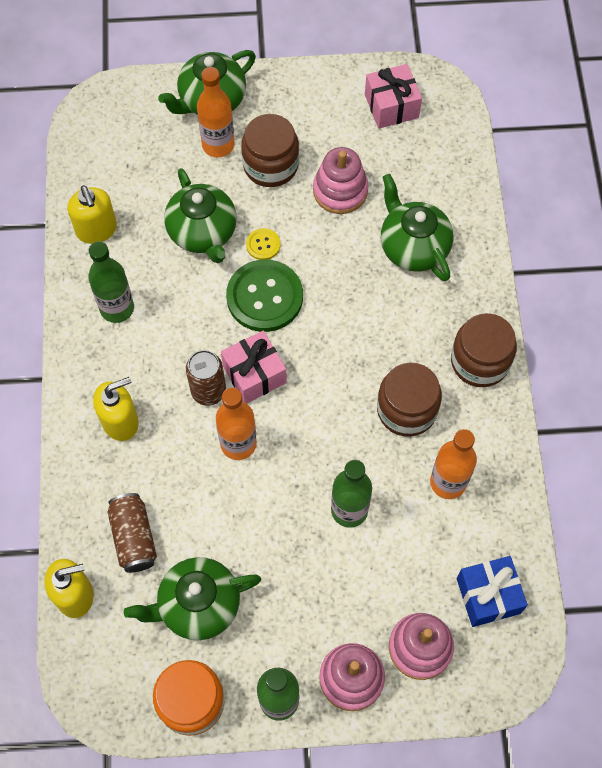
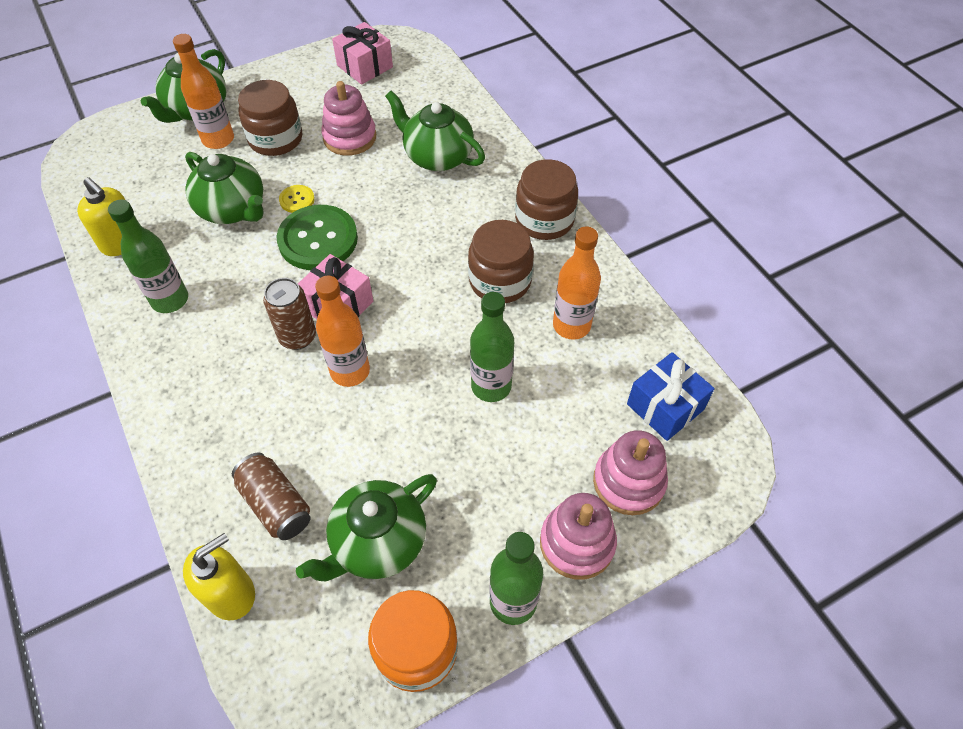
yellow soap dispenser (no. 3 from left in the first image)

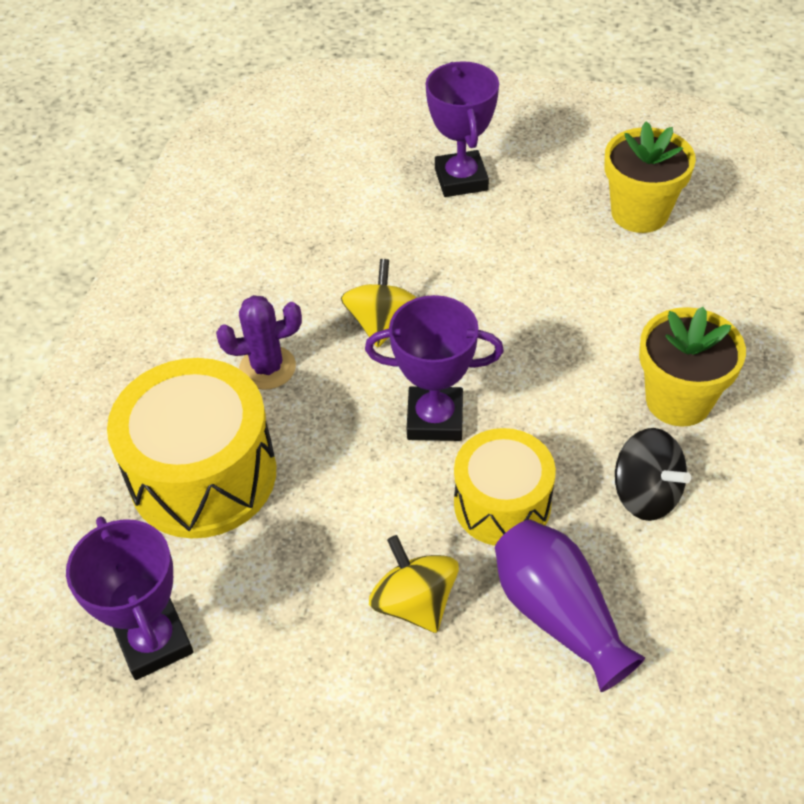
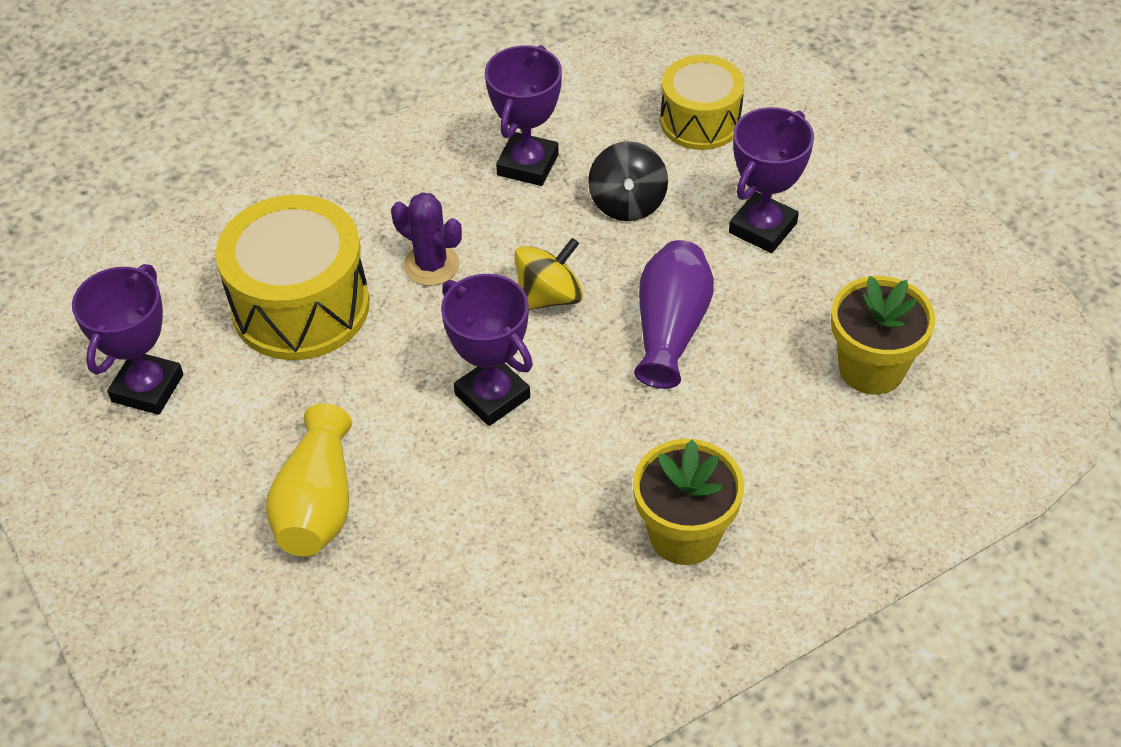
yellow drum (no. 2 from left)
black spinning top
purple vase
yellow vase
purple trophy (no. 3 from left)

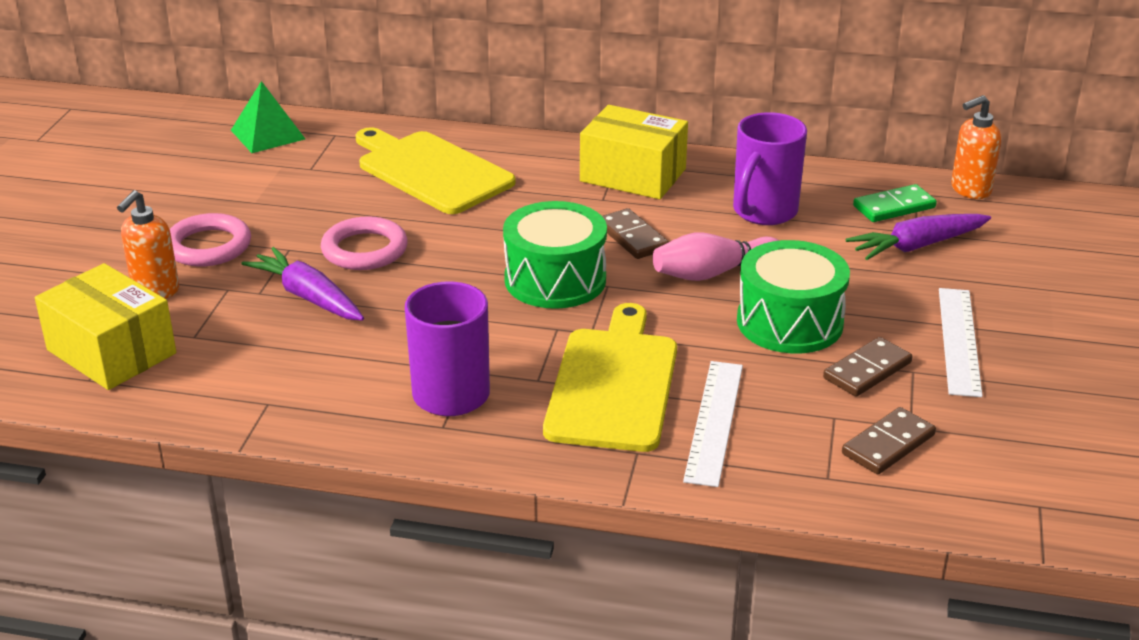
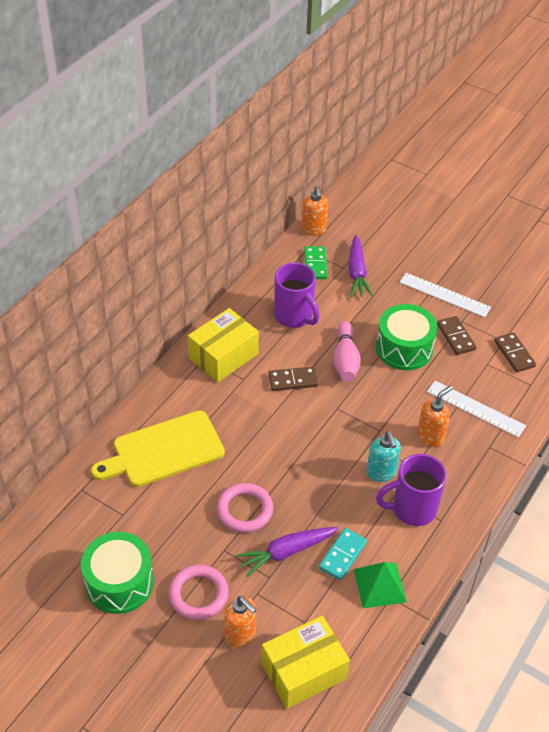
green pyramid
green drum (no. 1 from left)
orange soap dispenser (no. 3 from left)
turquoise soap dispenser
turquoise domino

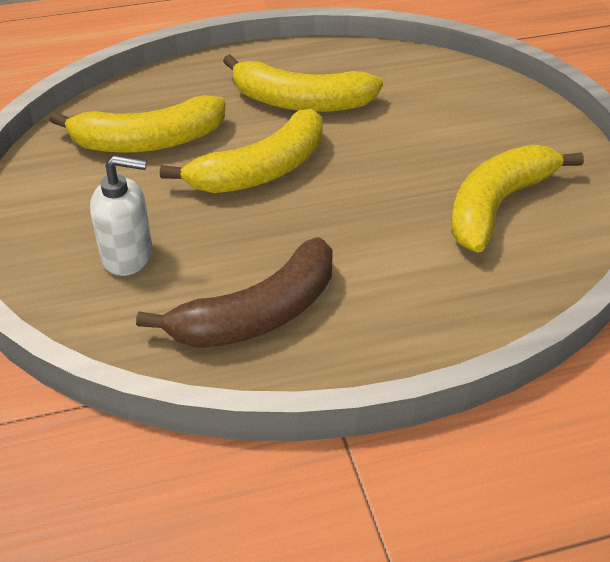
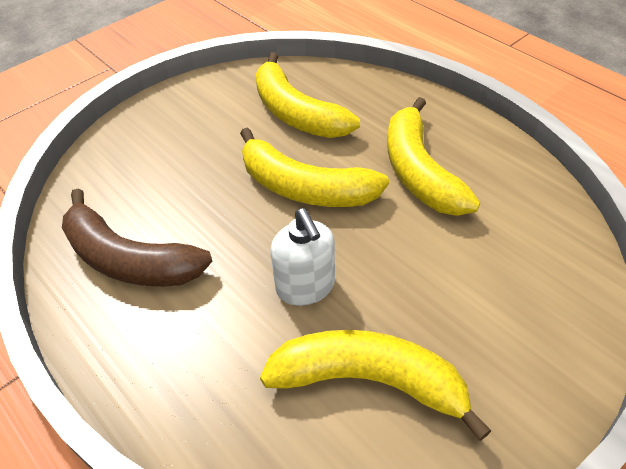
white soap dispenser

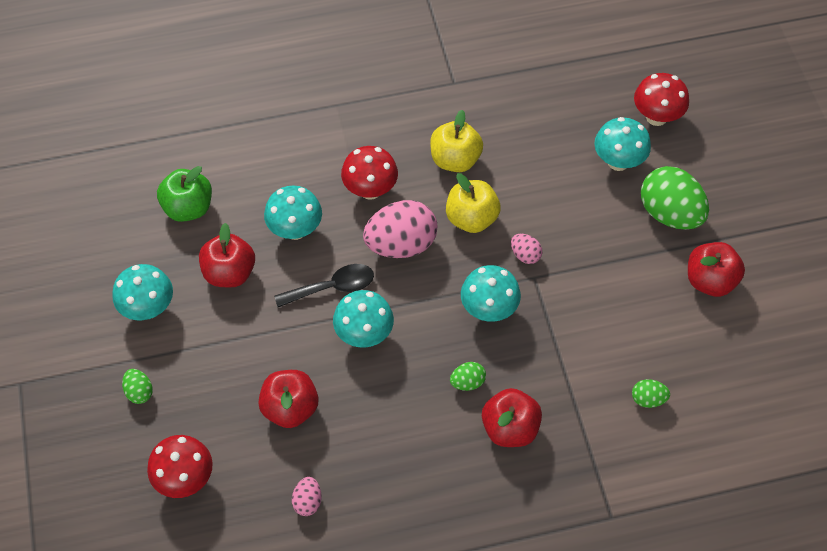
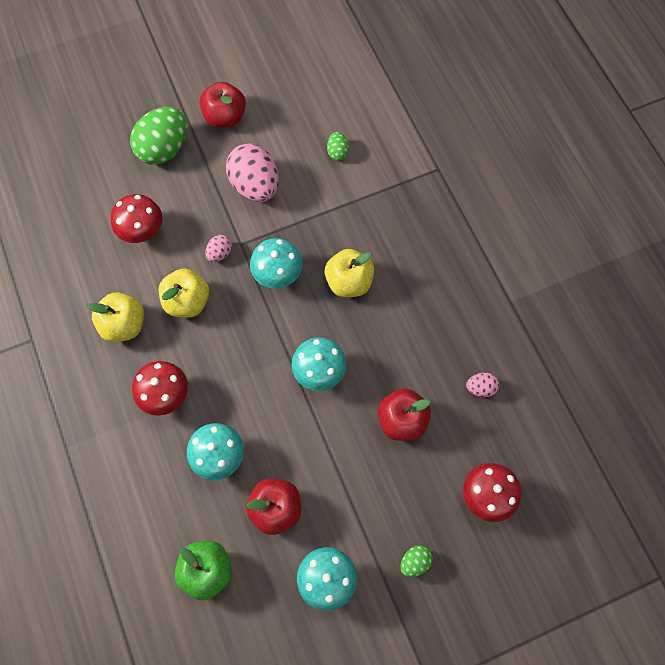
red mushroom (no. 1 from left)
turquoise mushroom (no. 5 from left in the first image)
pink egg (no. 2 from left)
black spoon
yellow apple (no. 3 from left)
red apple (no. 3 from left in the first image)

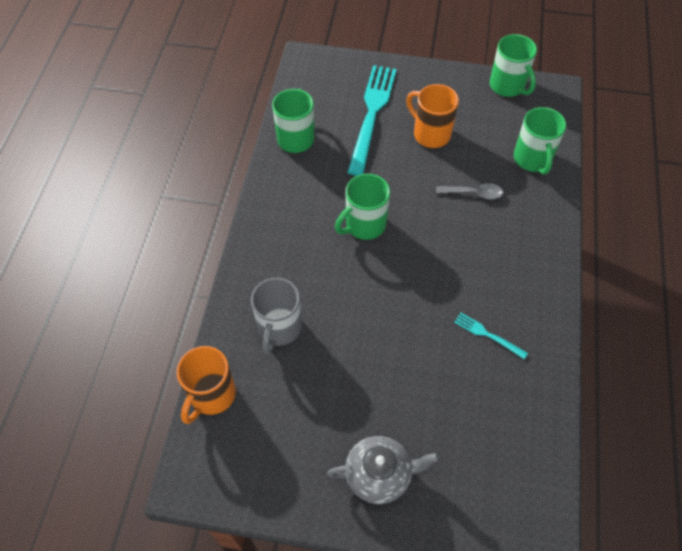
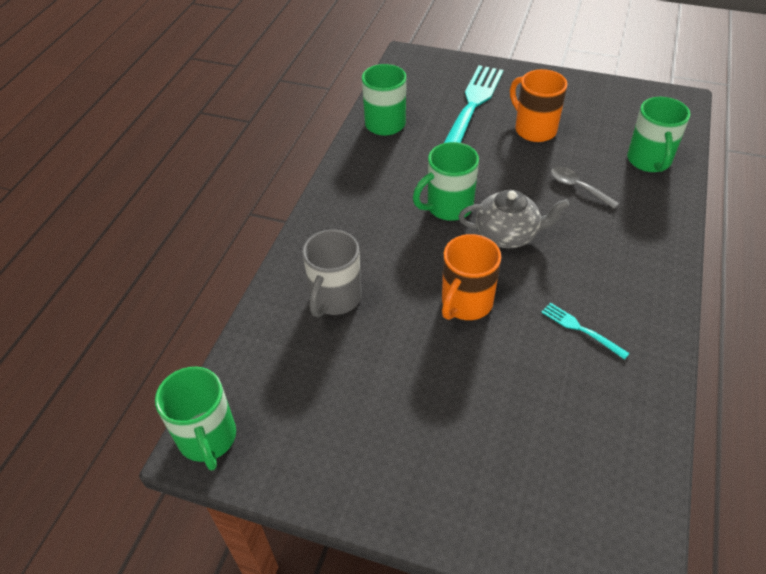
green mug (no. 1 from left)
grey spoon
orange mug (no. 1 from left)
grey teapot

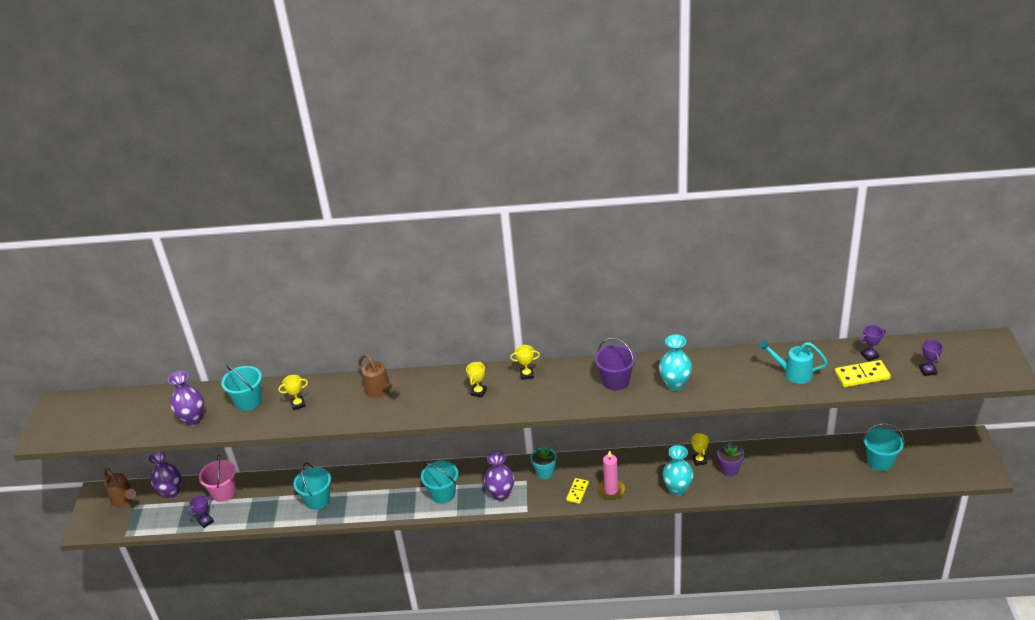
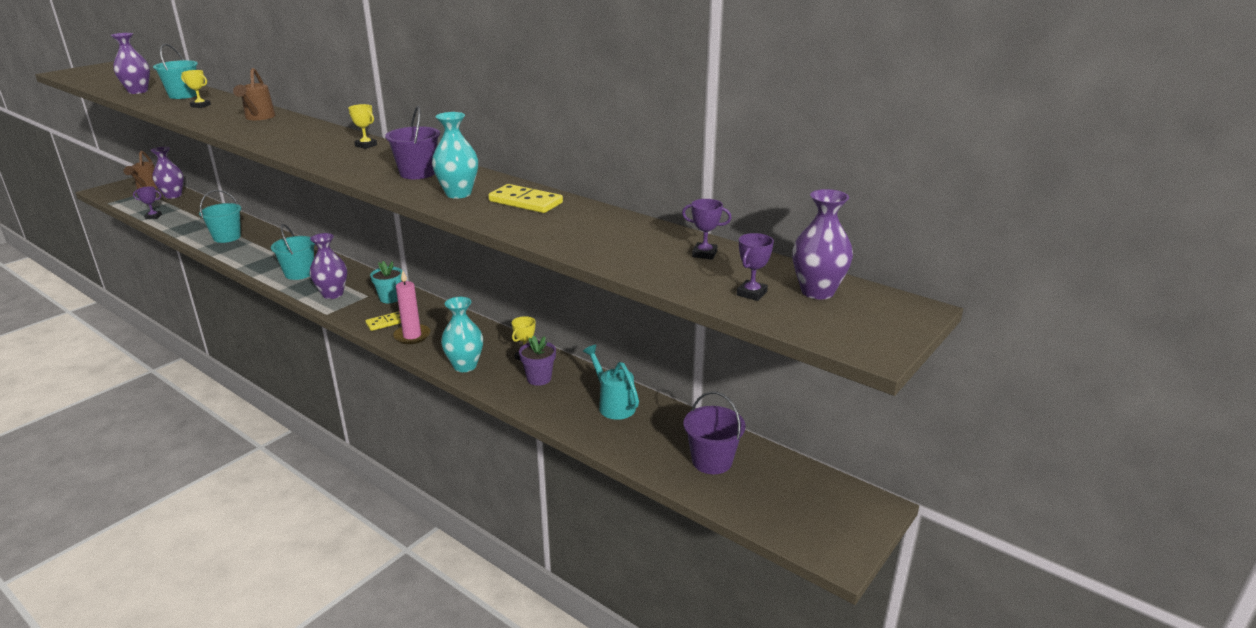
turquoise watering can
yellow domino (no. 2 from left)
yellow trophy (no. 2 from left in the first image)
purple bucket (no. 2 from left)
pink bucket
purple vase (no. 4 from left)

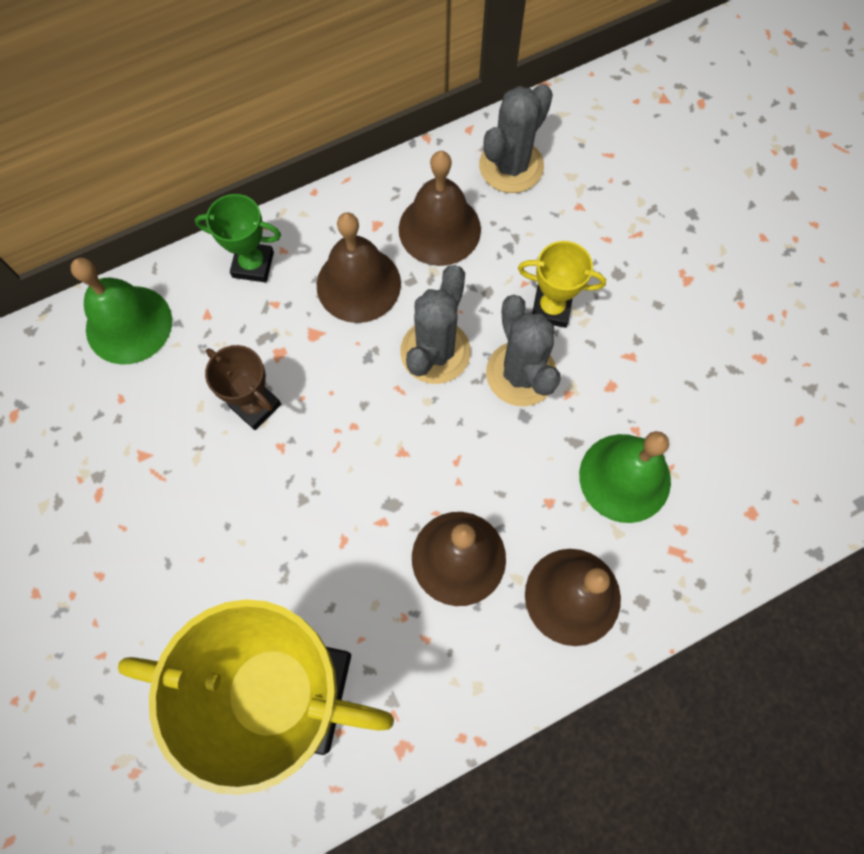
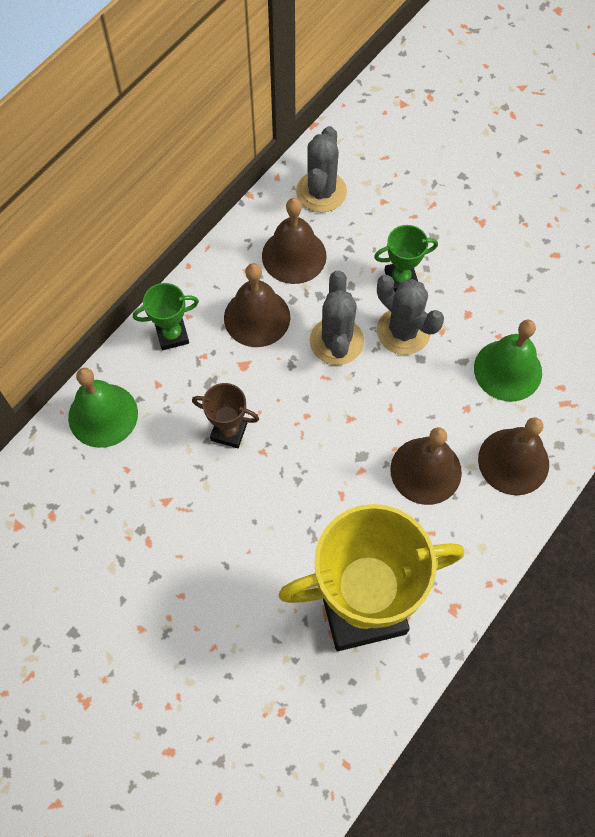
green trophy (no. 2 from left)

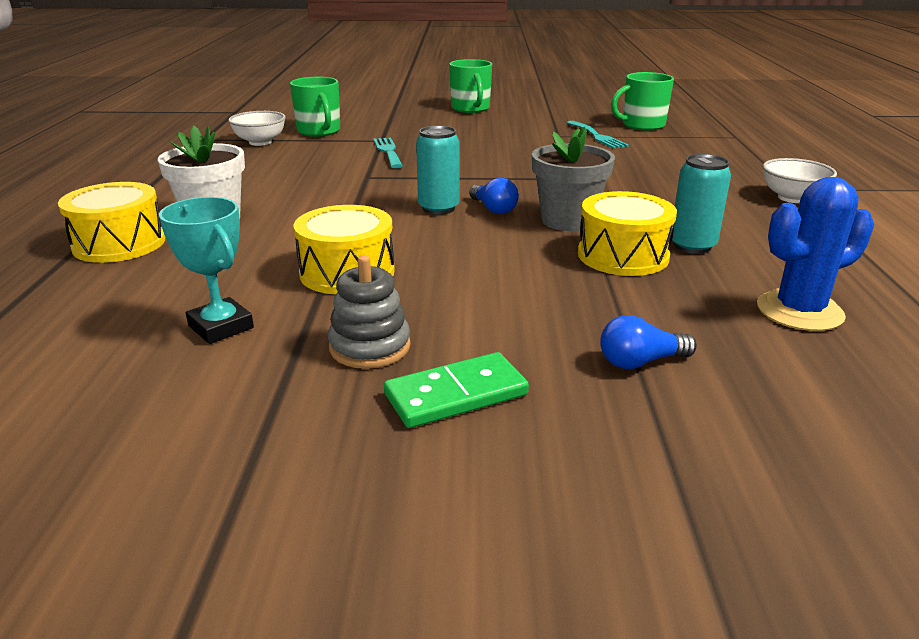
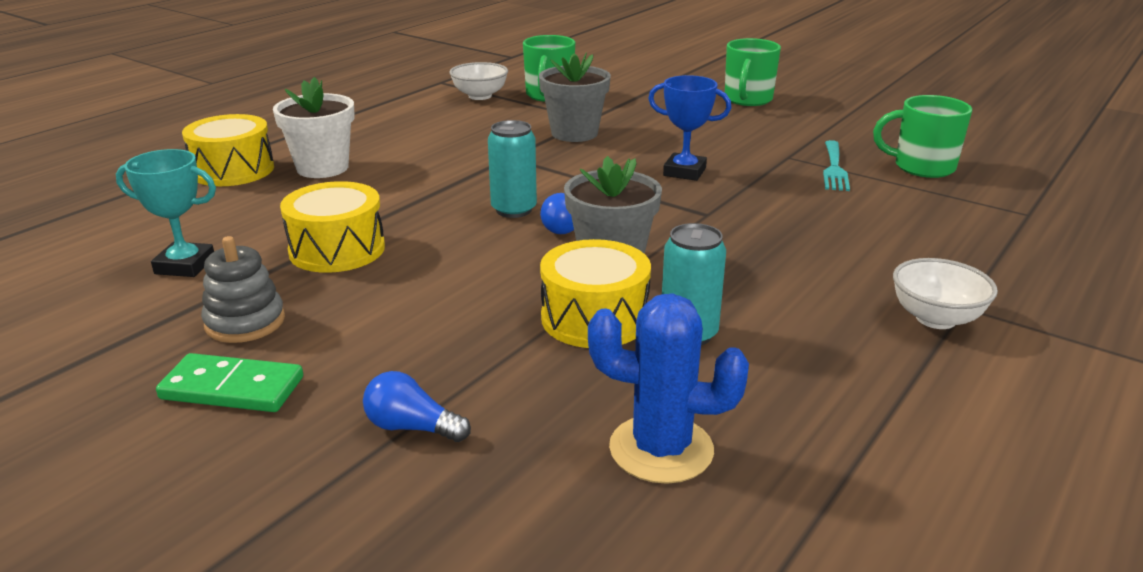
grey flower pot (no. 1 from left)
turquoise trophy
blue trophy

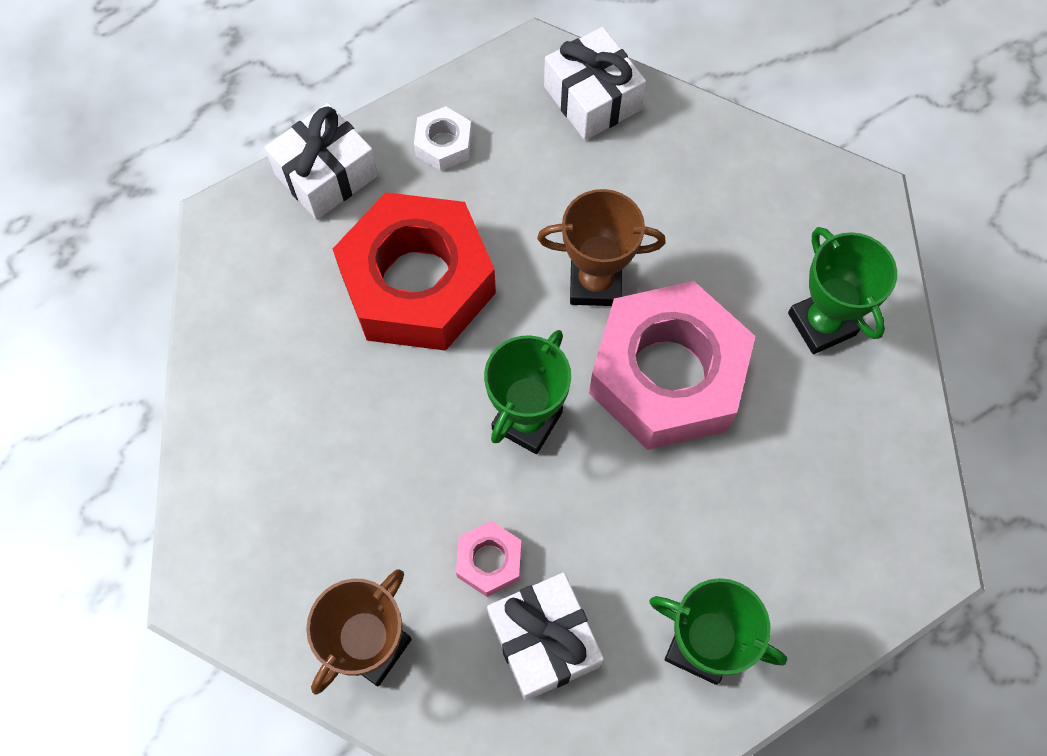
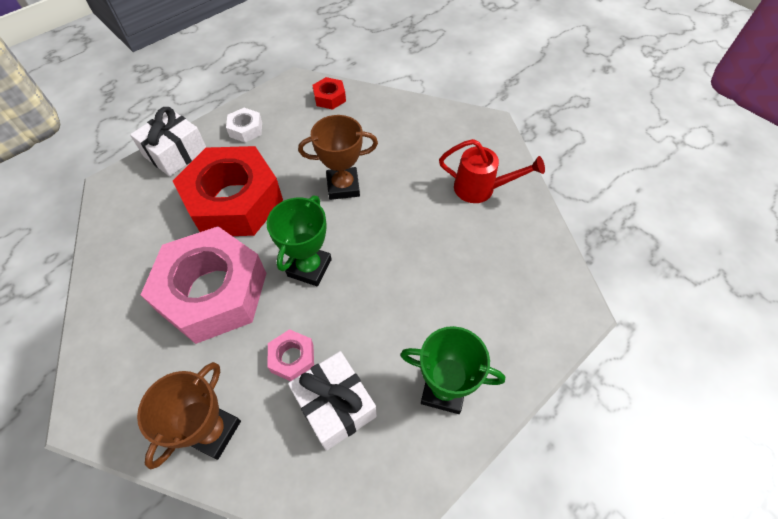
red nut (no. 2 from left)
red watering can
pink nut (no. 1 from left)

